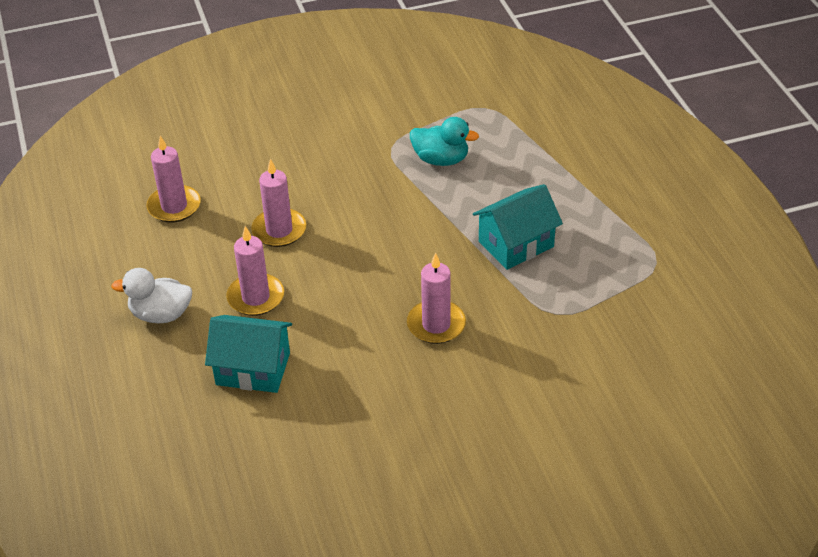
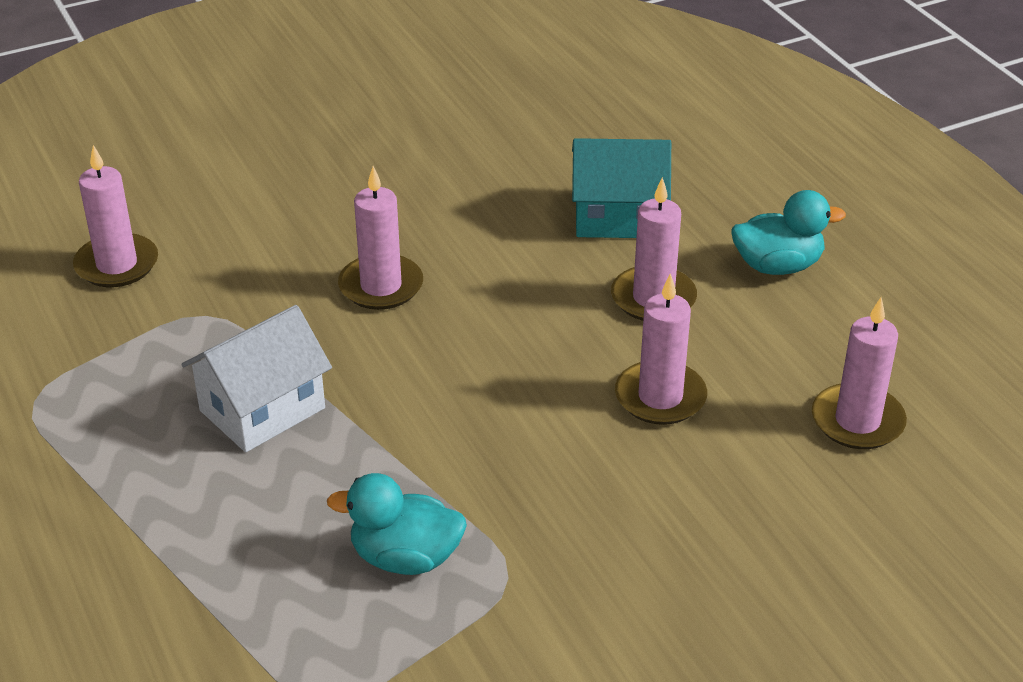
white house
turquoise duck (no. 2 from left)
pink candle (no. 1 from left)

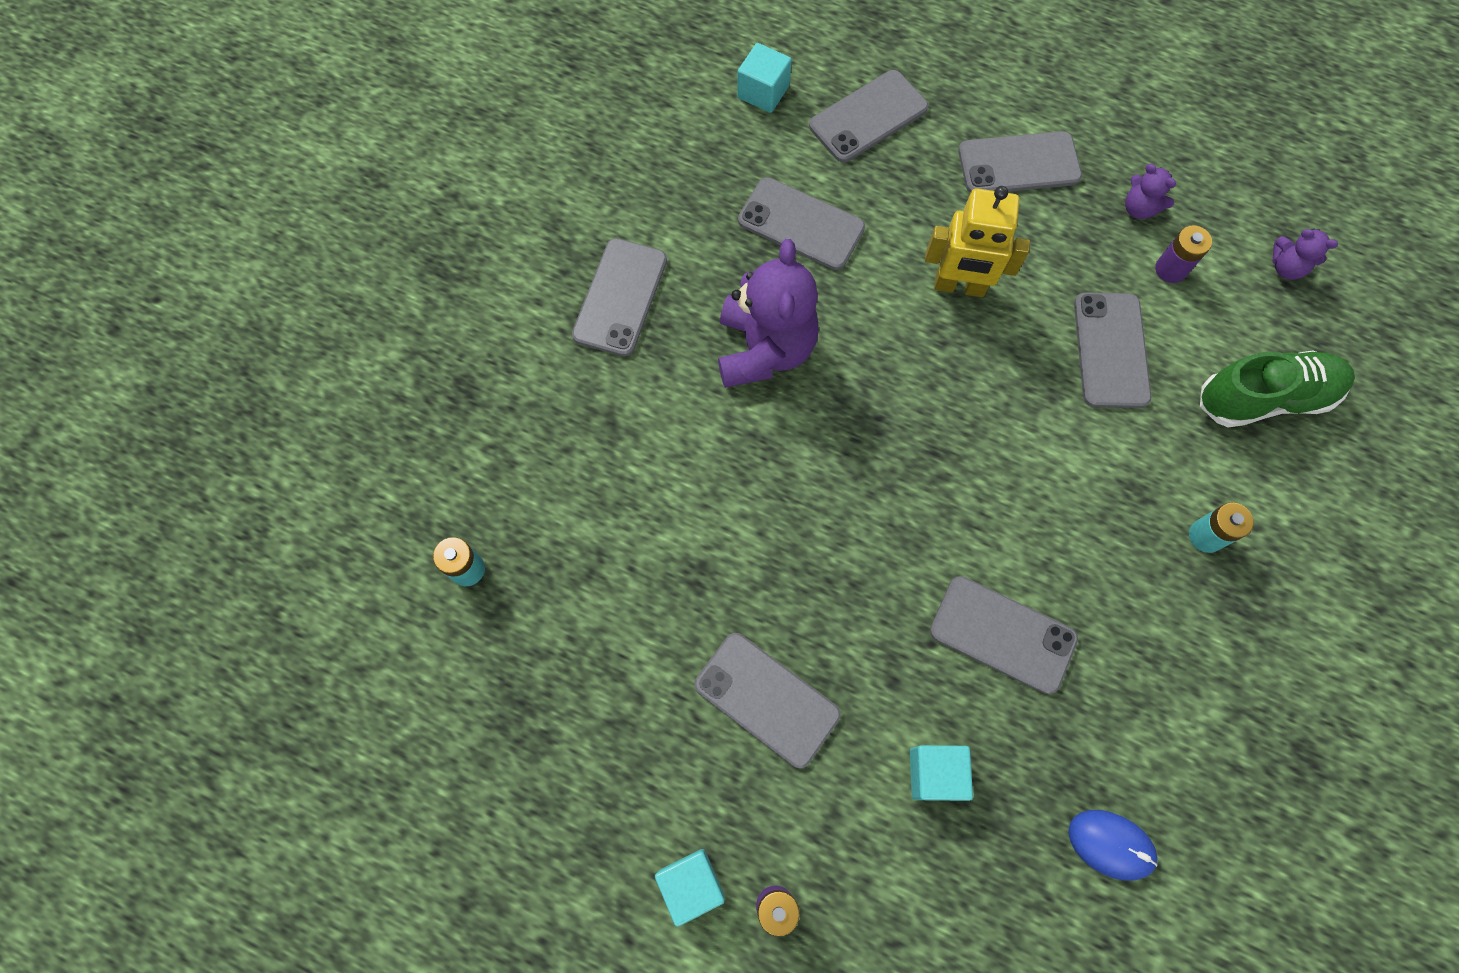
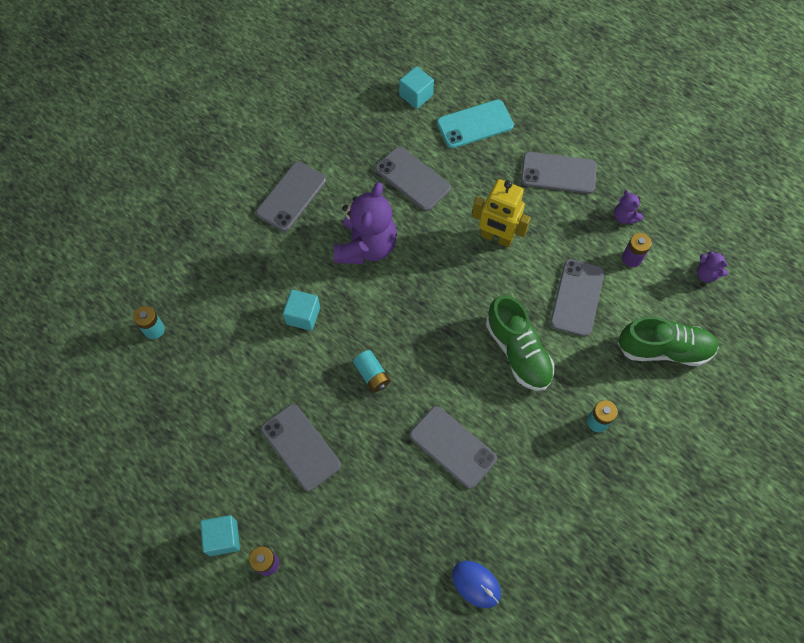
turquoise phone
turquoise cube (no. 2 from left)
green shoe (no. 1 from left)
turquoise battery (no. 2 from left)

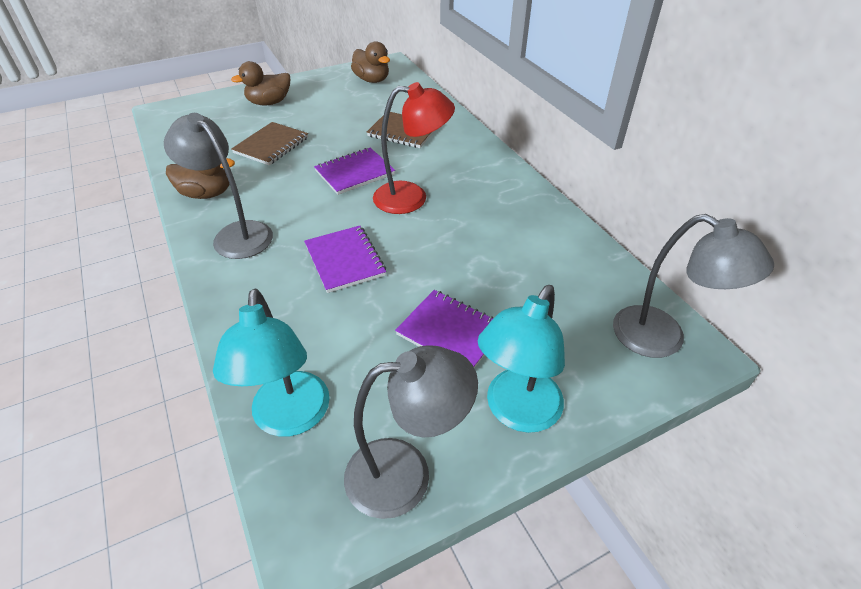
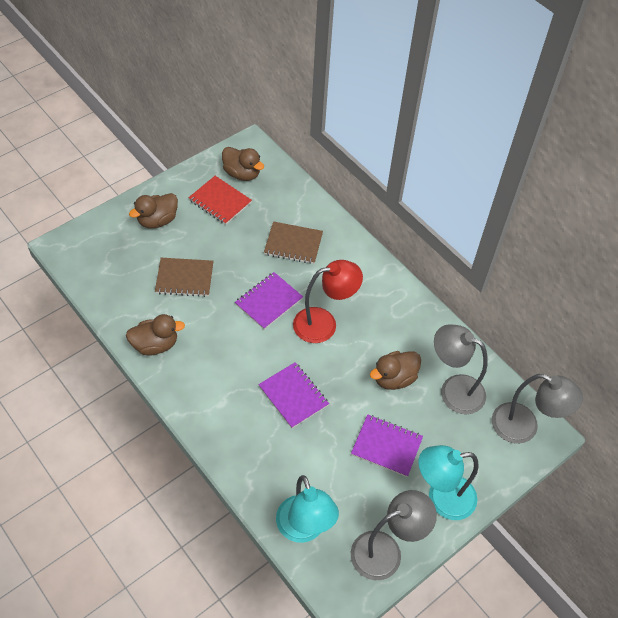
grey lamp (no. 2 from left)
brown notebook (no. 1 from left)
turquoise lamp (no. 2 from left)
red notebook
brown duck (no. 4 from left)

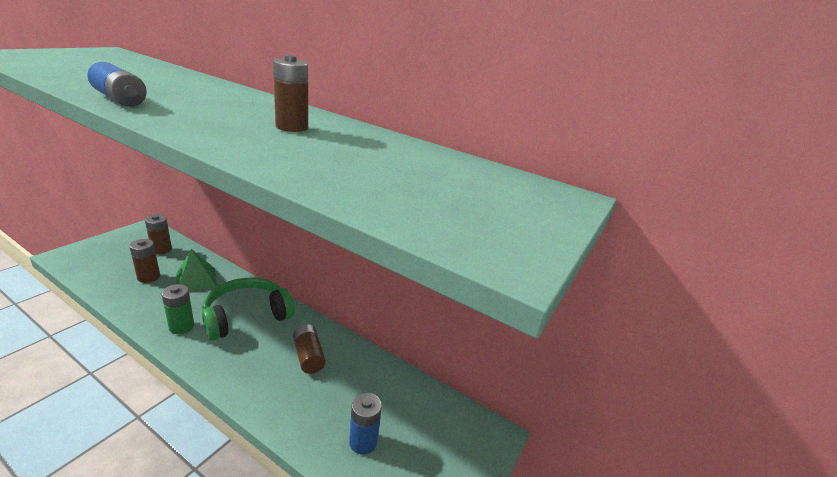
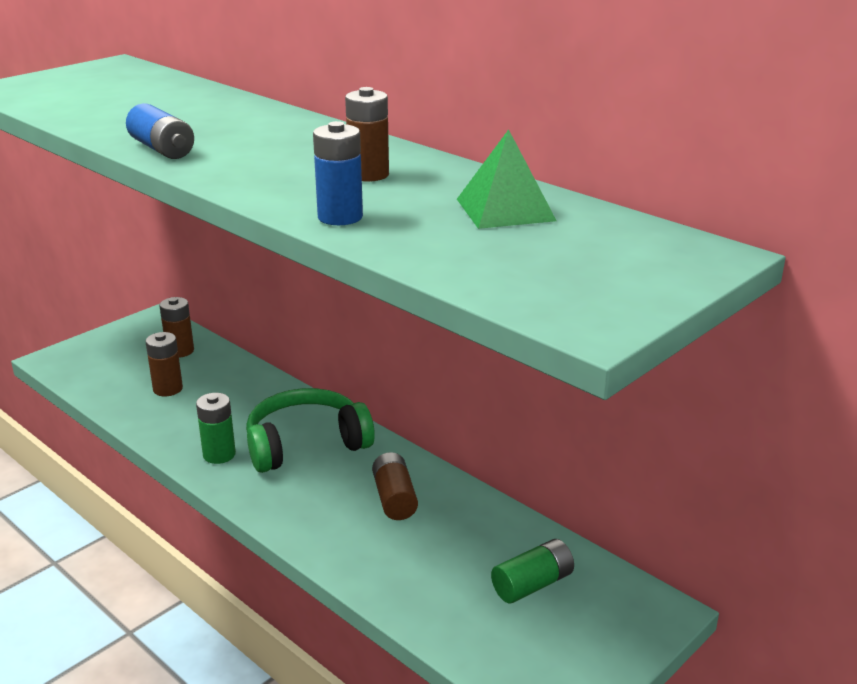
green pyramid
blue battery (no. 2 from left)
green battery (no. 2 from left)

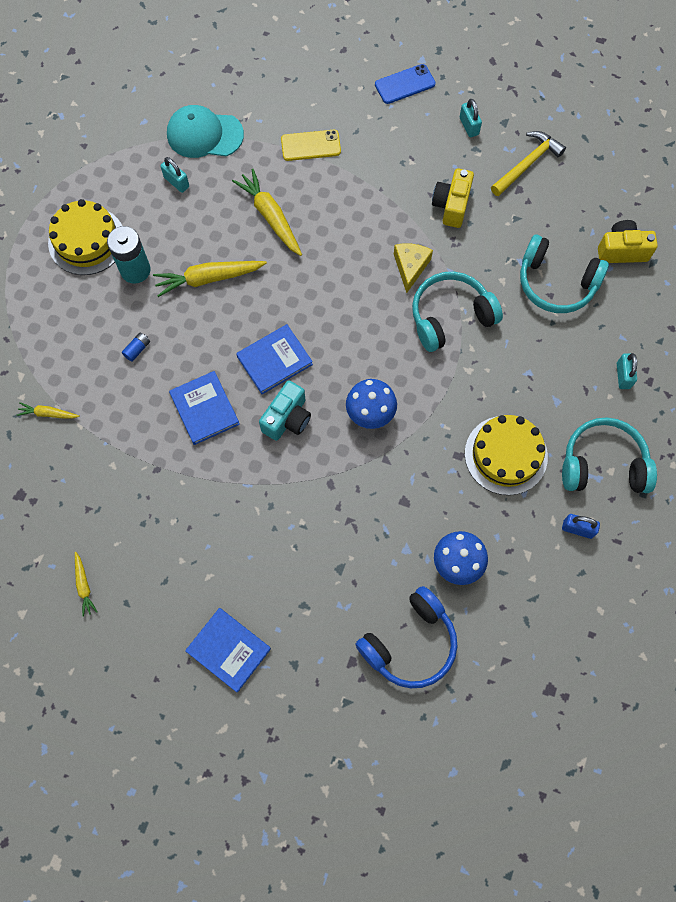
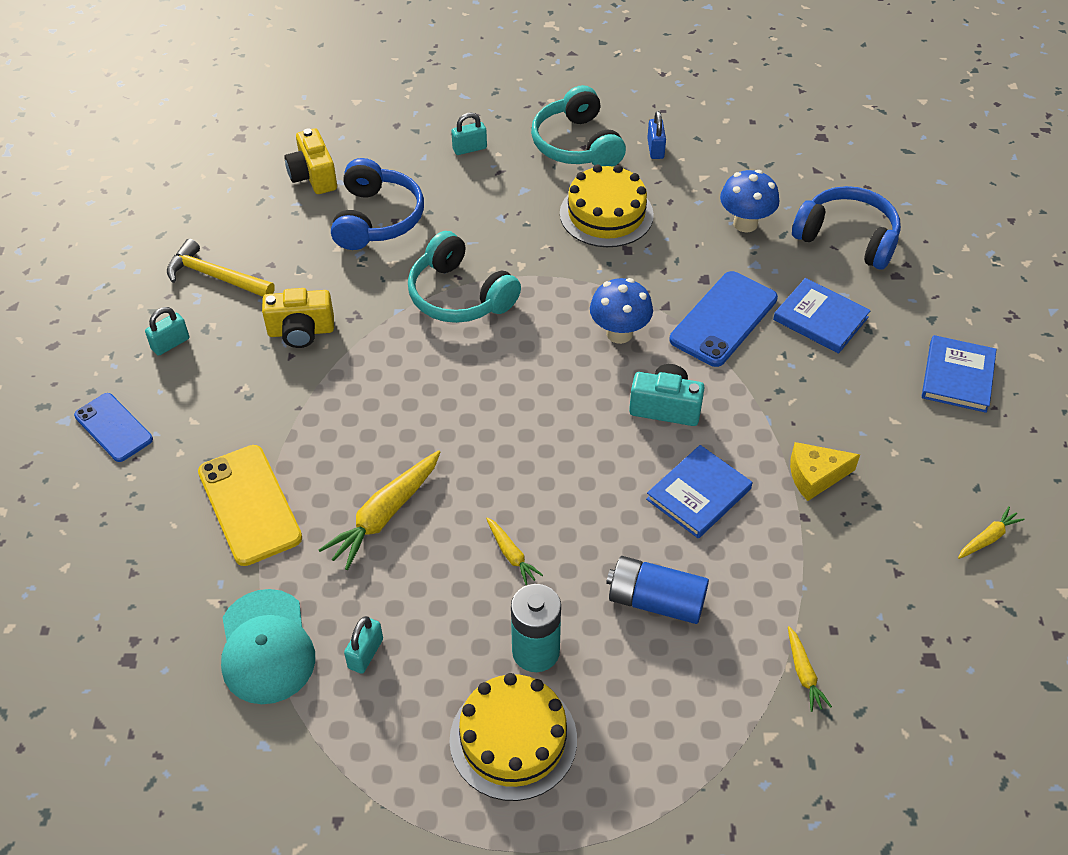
yellow phone
blue headphones (no. 1 from left)
yellow cheese
yellow carrot (no. 2 from left)
blue book (no. 2 from left)
blue battery
blue phone (no. 2 from left)

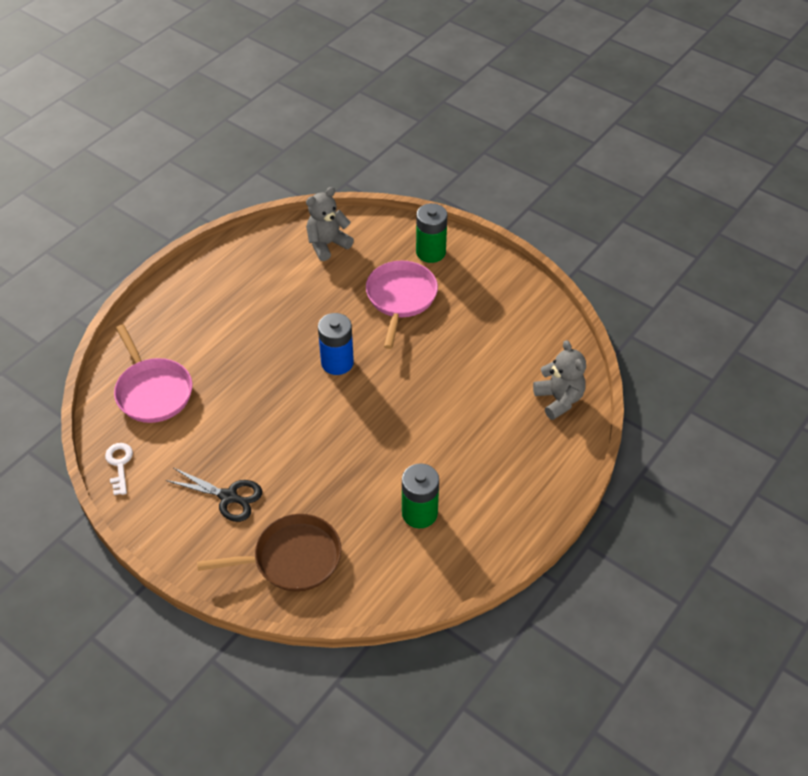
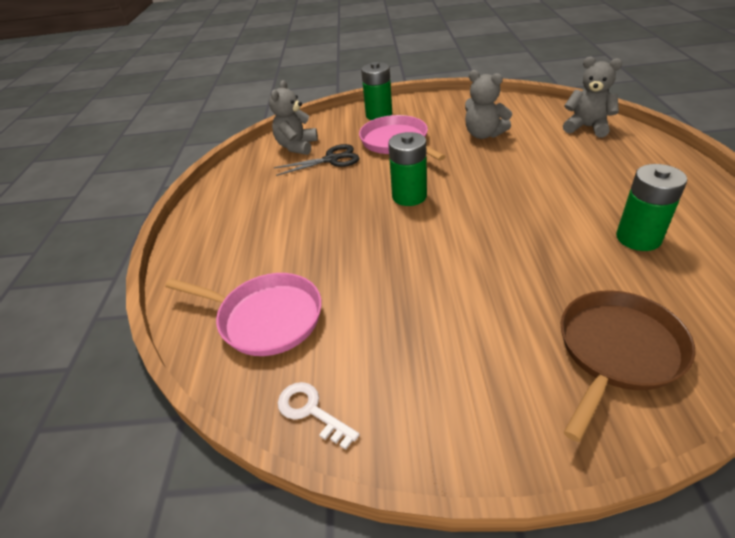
green battery (no. 2 from left)
black scissors
grey teddy bear (no. 2 from left)

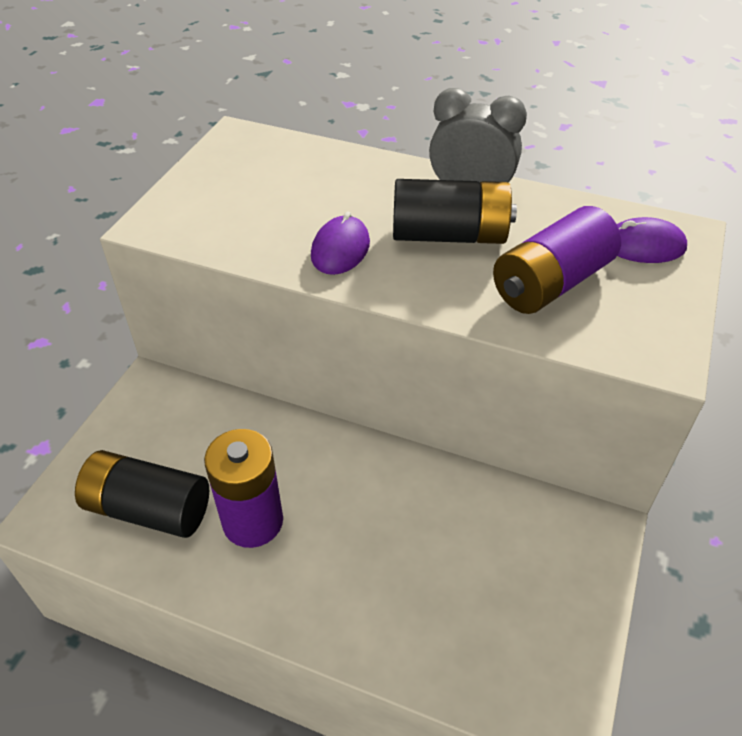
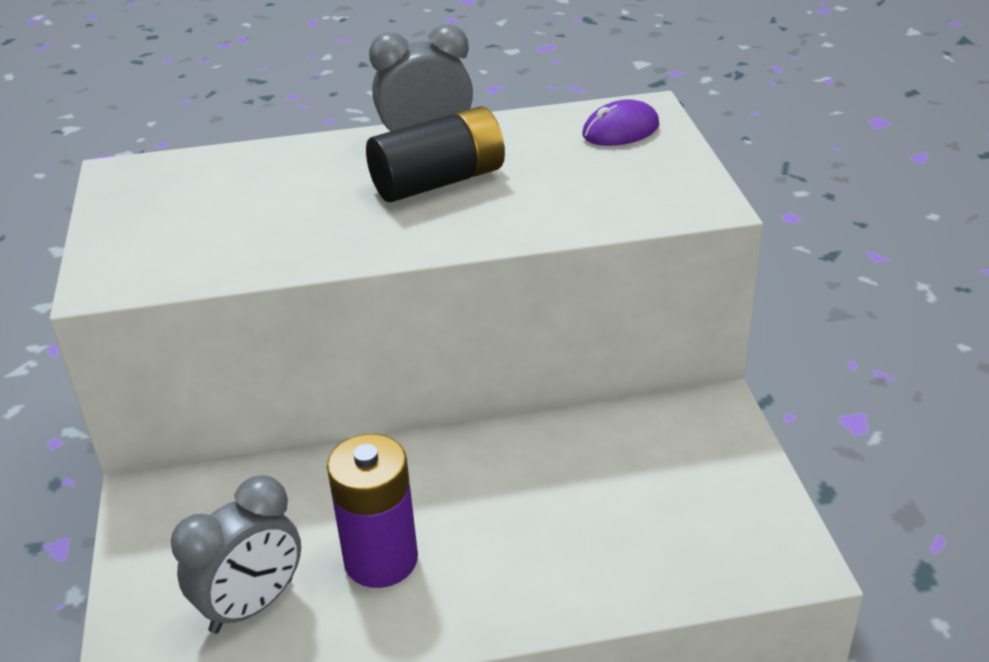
purple battery (no. 2 from left in the first image)
purple mouse (no. 1 from left in the first image)
grey clock (no. 1 from left)

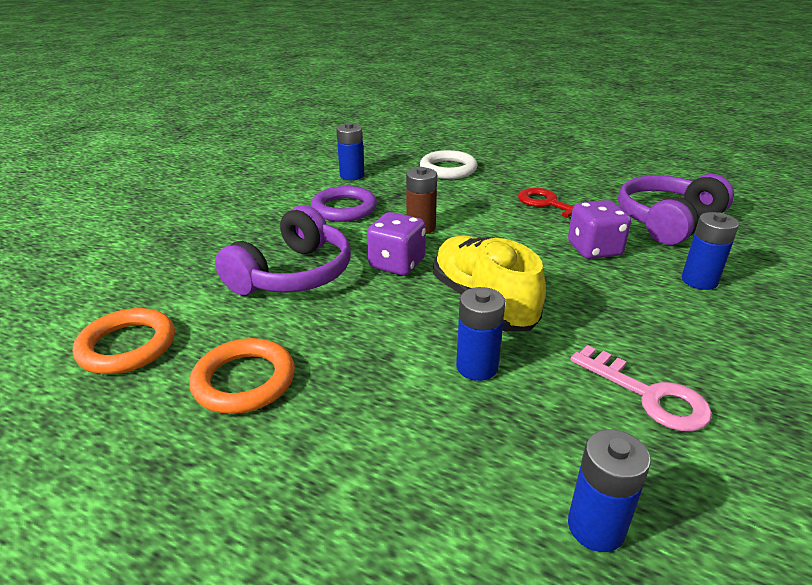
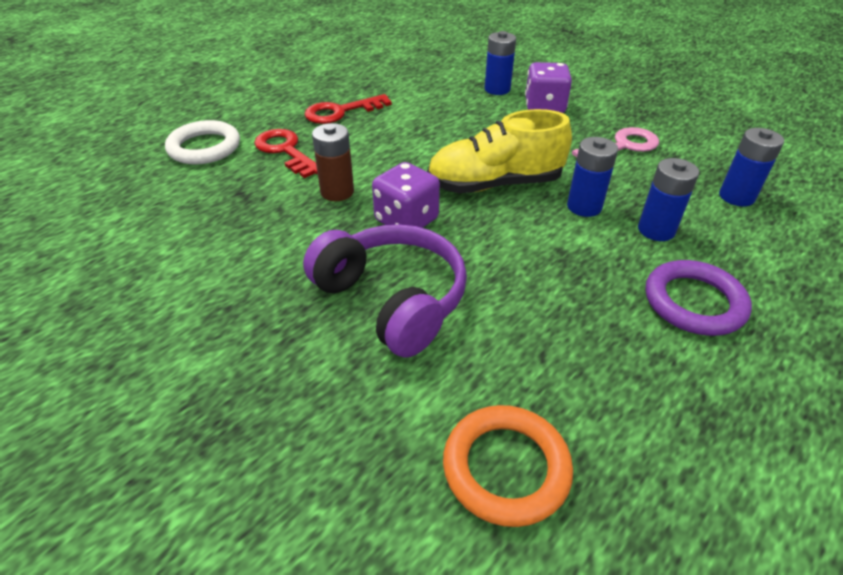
blue battery (no. 3 from left)
purple headphones (no. 2 from left in the first image)
purple ring
purple dice (no. 2 from left)
orange ring (no. 2 from left in the first image)
red key (no. 1 from left)

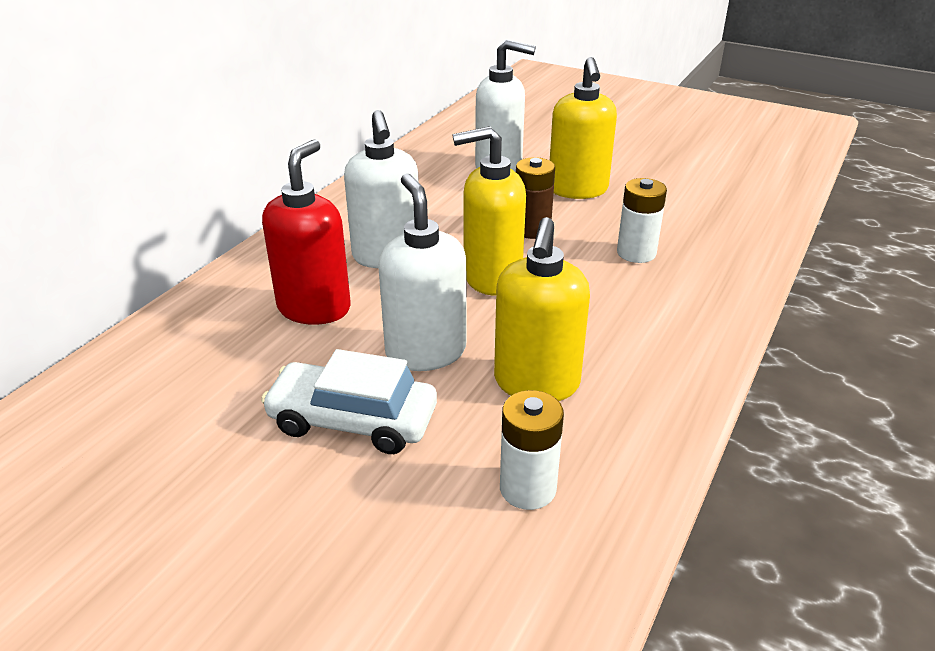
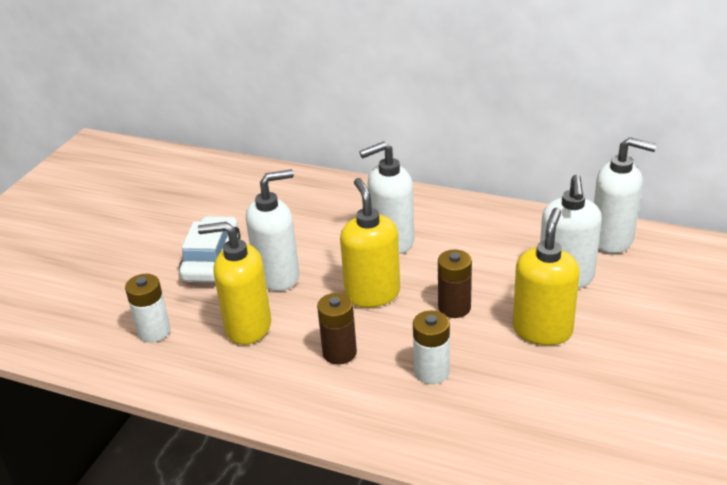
yellow soap dispenser (no. 3 from left)
red soap dispenser
white soap dispenser (no. 4 from left)
brown battery (no. 1 from left)

